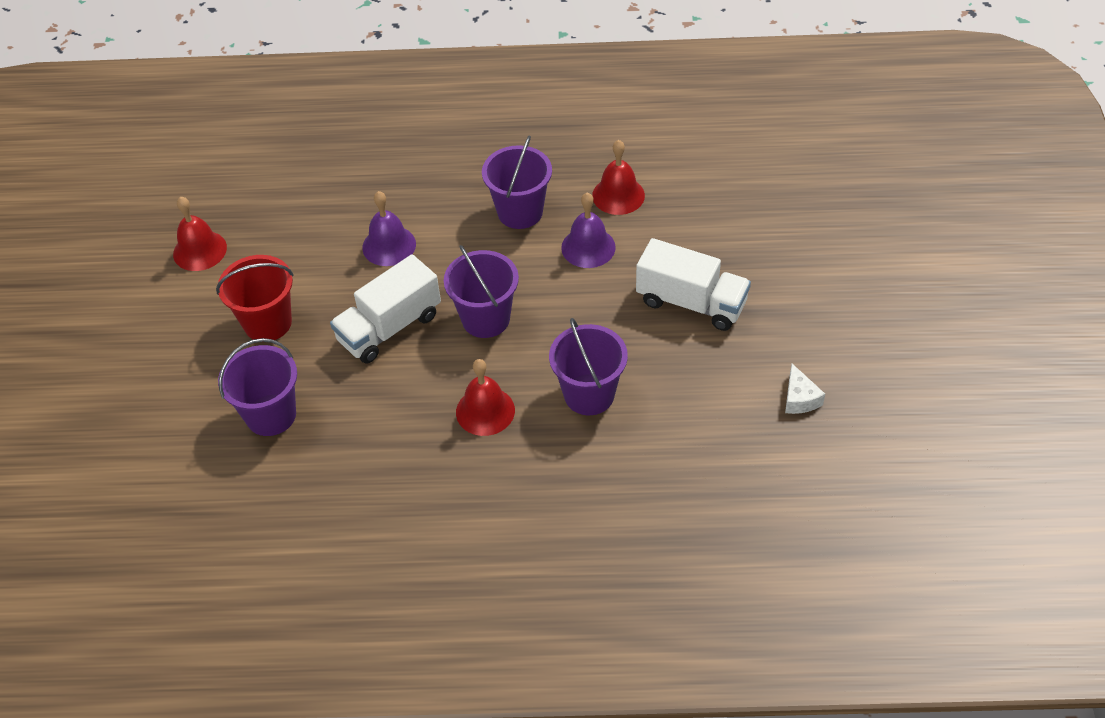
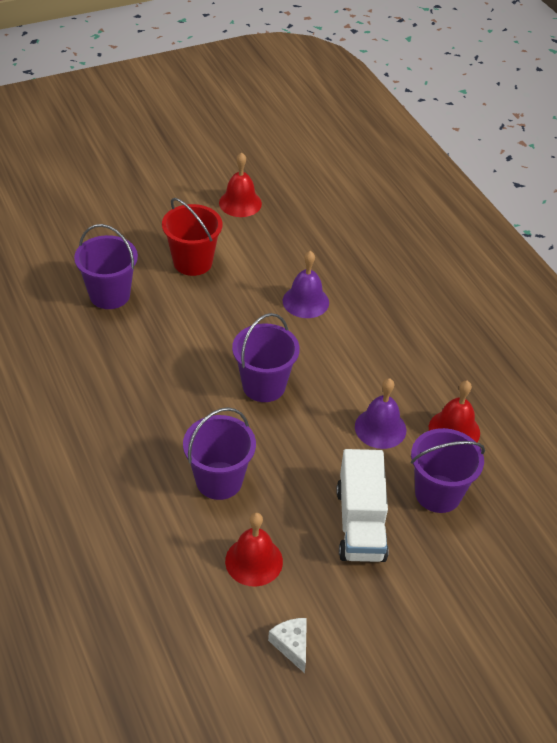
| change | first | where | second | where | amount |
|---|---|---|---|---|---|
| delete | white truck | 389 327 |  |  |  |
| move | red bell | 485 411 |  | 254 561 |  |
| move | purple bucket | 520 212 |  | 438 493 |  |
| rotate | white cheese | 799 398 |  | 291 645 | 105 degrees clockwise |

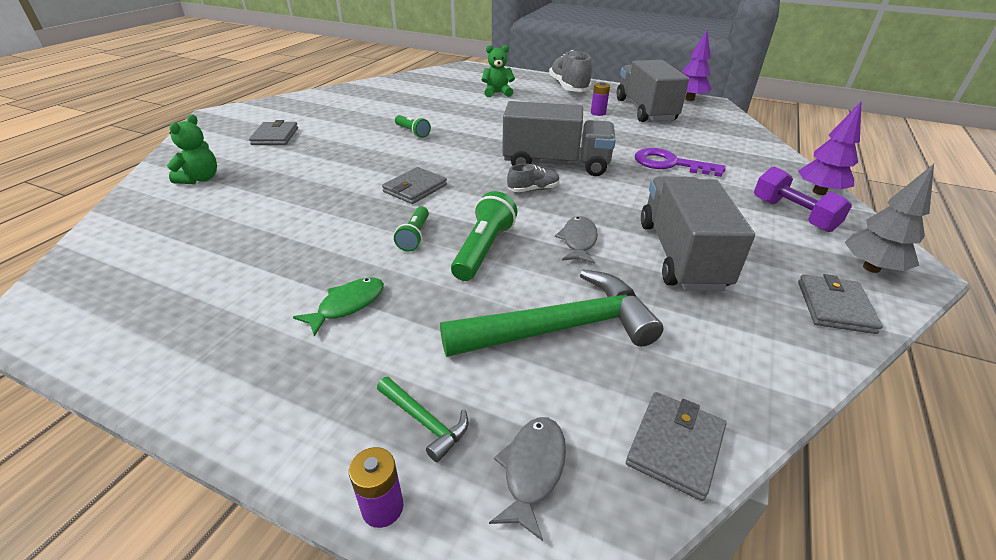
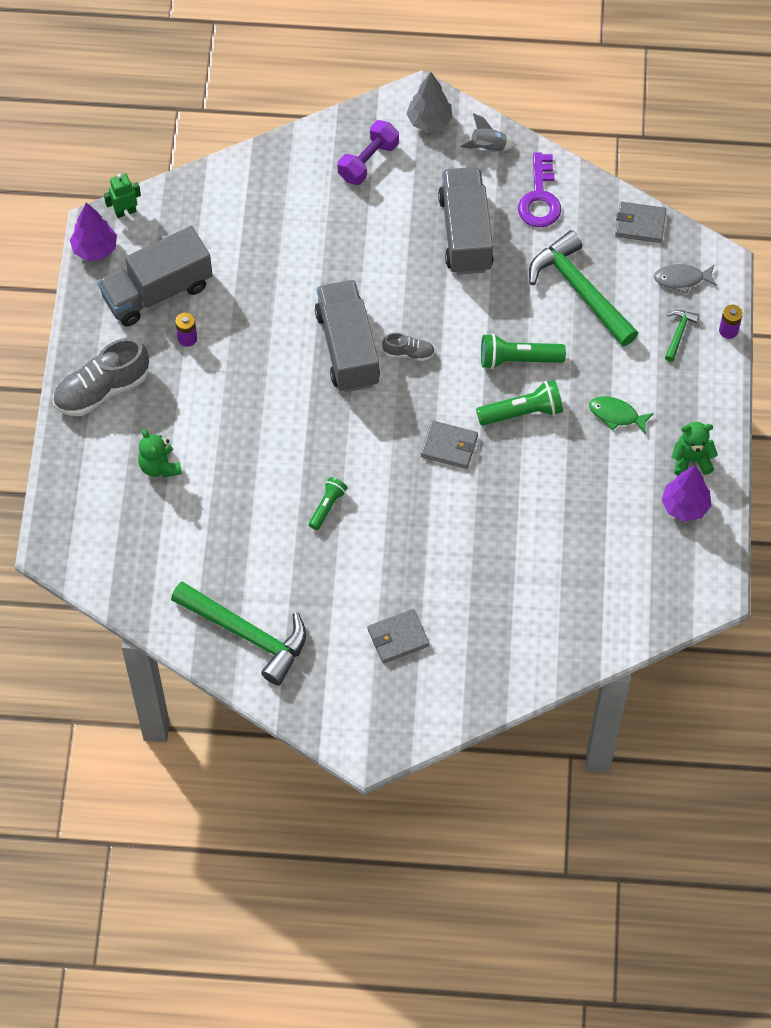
| change | first | where | second | where | amount |
|---|---|---|---|---|---|
| move | green teddy bear | 200 179 |  | 691 460 |  |
| resize | green flashlight | 415 236 |  | 522 412 | x1.60 |
| rotate | grey shoe | 533 189 |  | 408 353 | 135 degrees clockwise |
| delete | grey fish | 578 241 |  |  |  |
| move | purple key | 669 164 |  | 540 198 |  |
| rotate | grey truck | 681 255 |  | 465 233 | 105 degrees clockwise |
| move | purple tree | 819 192 |  | 685 506 |  |
| replace | grey wallet | 834 307 | grey rocket | 488 147 |  |
| insert |  |  | green robot | 125 212 |  |
| insert |  |  | green hammer | 246 634 |  |

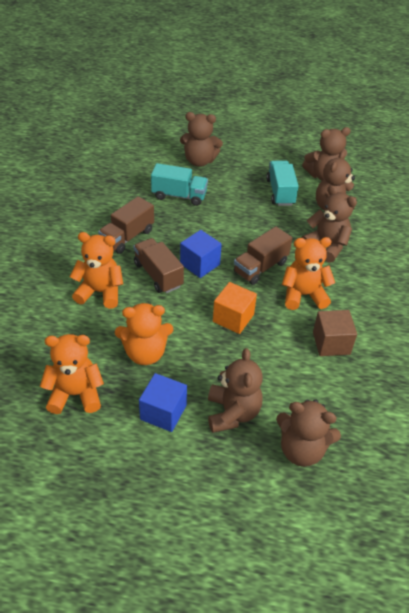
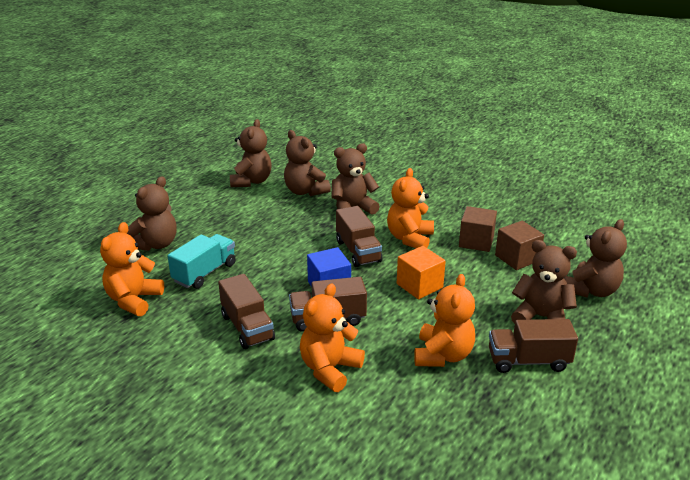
| change | first | where | second | where | amount |
|---|---|---|---|---|---|
| move | orange teddy bear | 75 394 |  | 134 300 |  |
| replace | blue cube | 163 412 | brown truck | 528 361 |  |
| delete | turquoise truck | 280 192 |  |  |  |
| insert |  |  | brown cube | 517 258 |  |

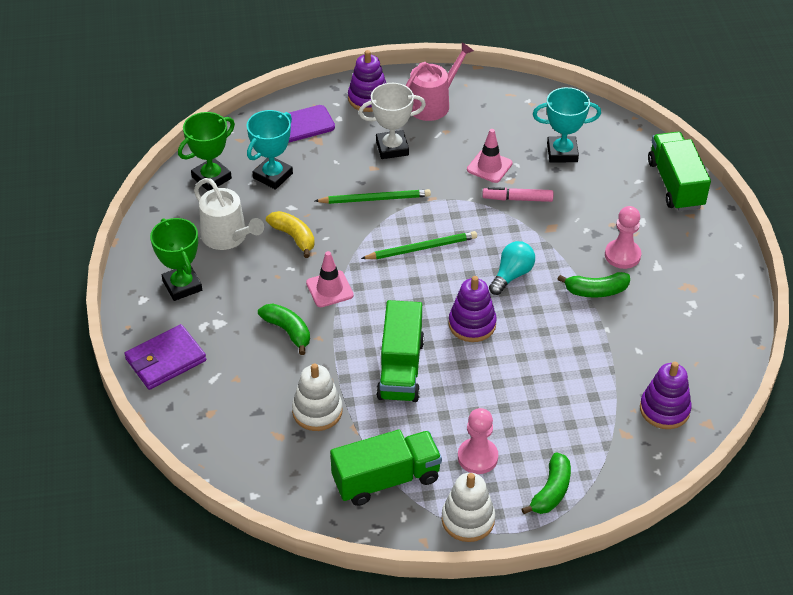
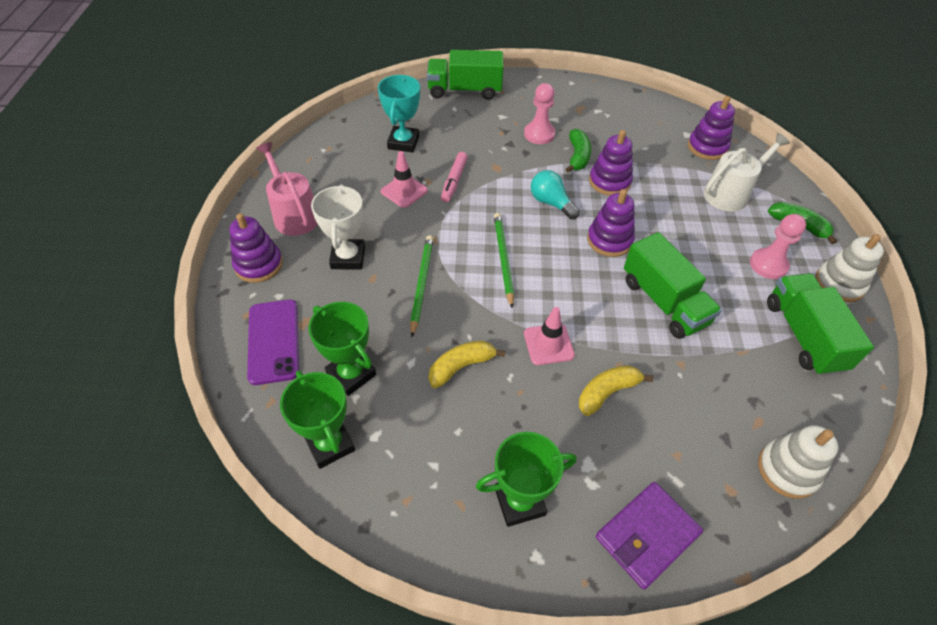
| change | first | where | second | where | amount |
|---|---|---|---|---|---|
| rotate | purple wallet | 166 360 |  | 647 535 | 75 degrees clockwise |
| move | white watering can | 228 237 |  | 730 193 |  |
| recolor | turquoise trophy | 273 176 | green trophy | 351 374 |  |
| recolor | green banana | 288 331 | yellow banana | 607 392 |  |
| move | white stacking toy | 317 411 |  | 787 470 |  |
| rotate | green truck | 400 368 |  | 664 302 | 45 degrees clockwise |
| insert |  |  | purple stacking toy | 609 182 |  |

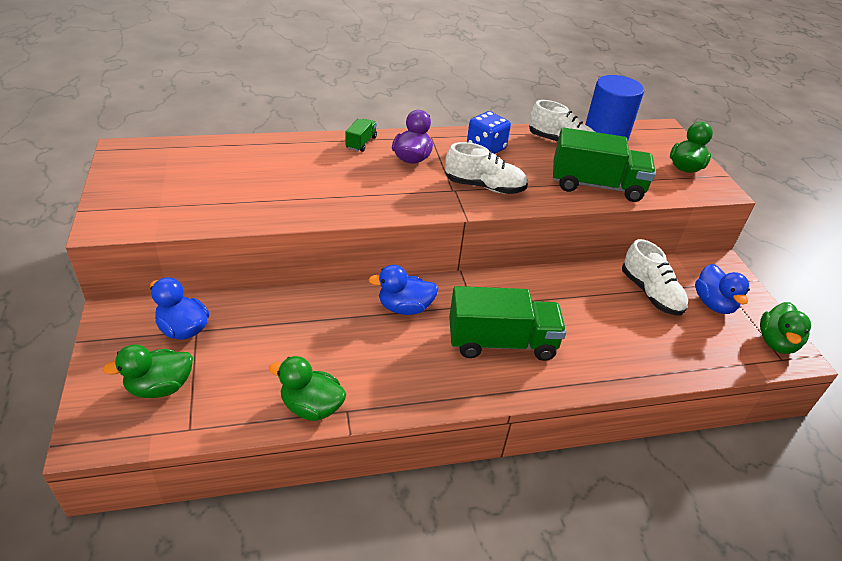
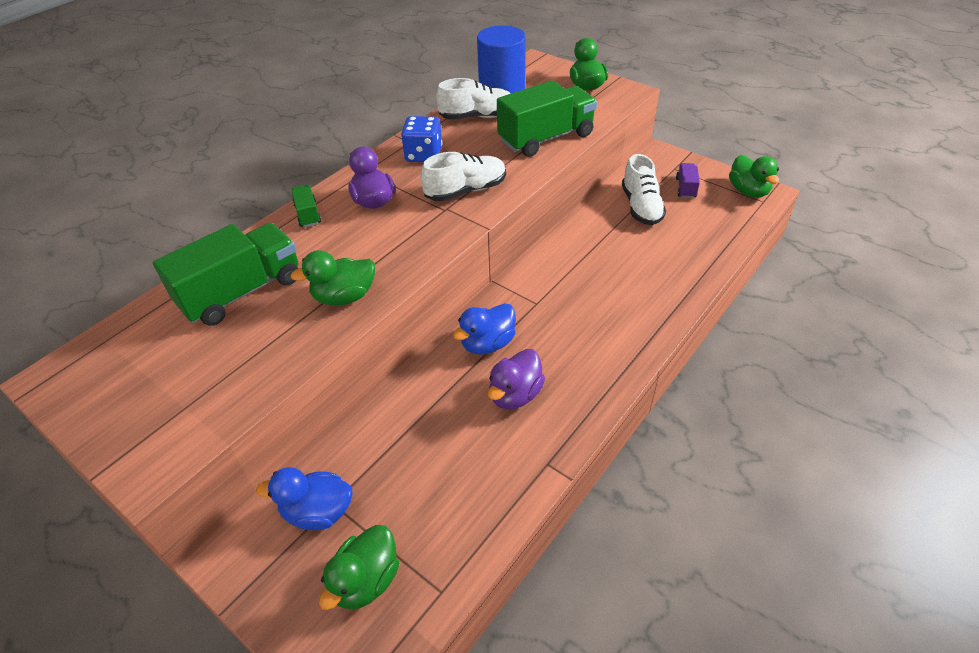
| change | first | where | second | where | amount |
|---|---|---|---|---|---|
| move | green duck | 311 407 |  | 344 297 |  |
| move | green truck | 501 342 |  | 242 292 |  |
| rotate | white shoe | 650 293 |  | 641 207 | 60 degrees clockwise |
| replace | blue duck | 713 304 | purple truck | 685 188 |  |
| insert |  |  | purple duck | 515 394 |  |

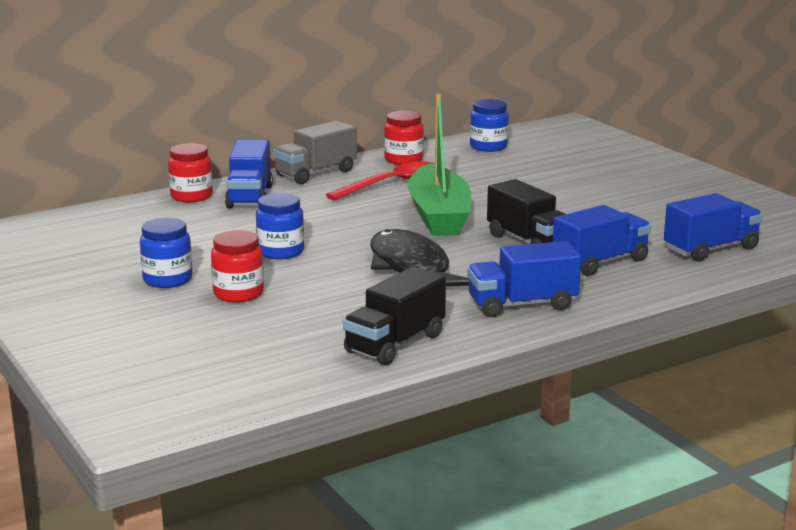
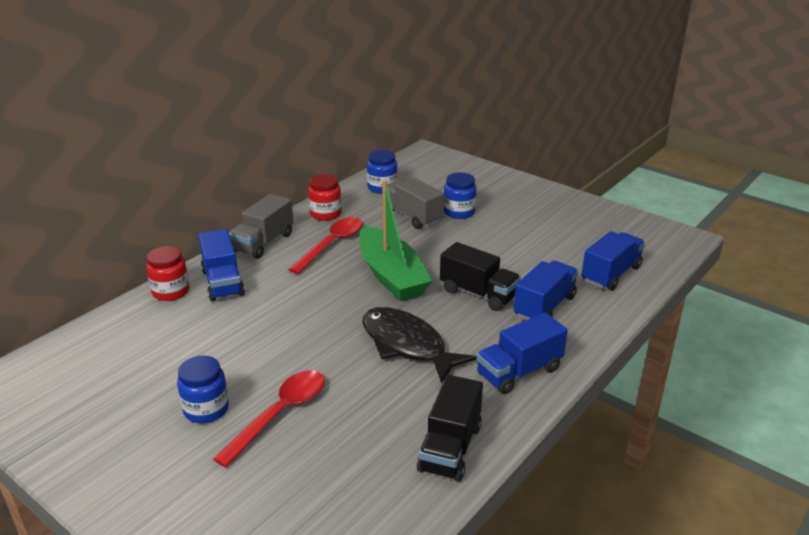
| change | first | where | second | where | amount |
|---|---|---|---|---|---|
| replace | red jar | 238 293 | red spoon | 280 413 |  |
| move | blue jar | 280 252 |  | 459 212 |  |
| insert |  |  | grey truck | 412 216 |  |

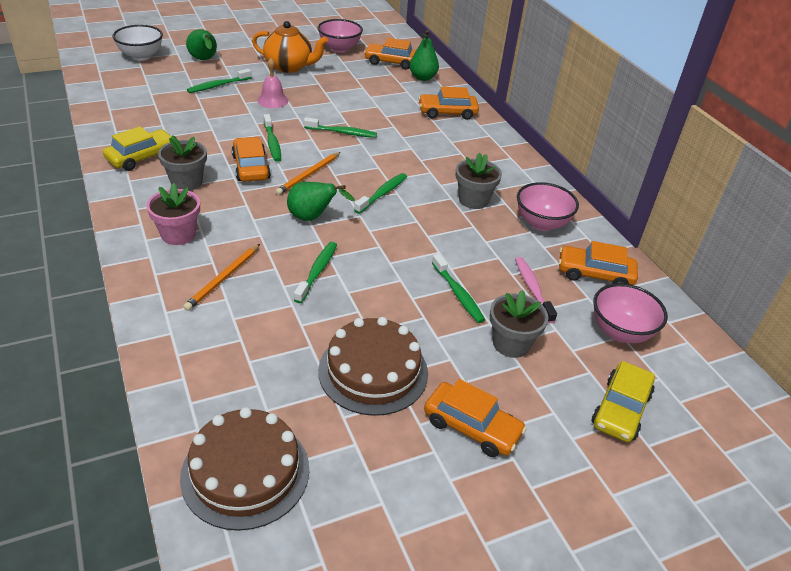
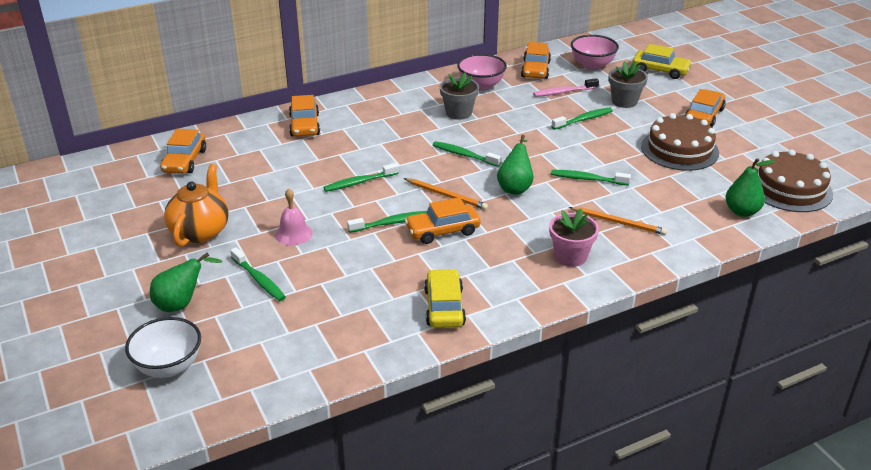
| change | first | where | second | where | amount |
|---|---|---|---|---|---|
| rotate | yellow car | 142 157 |  | 444 307 | 45 degrees clockwise |
| delete | grey flower pot | 186 182 |  |  |  |
| rotate | green toothbrush | 342 132 |  | 359 182 | 120 degrees counterclockwise |
| delete | pink bowl | 339 48 |  |  |  |
| move | green pear | 423 78 |  | 742 211 |  |

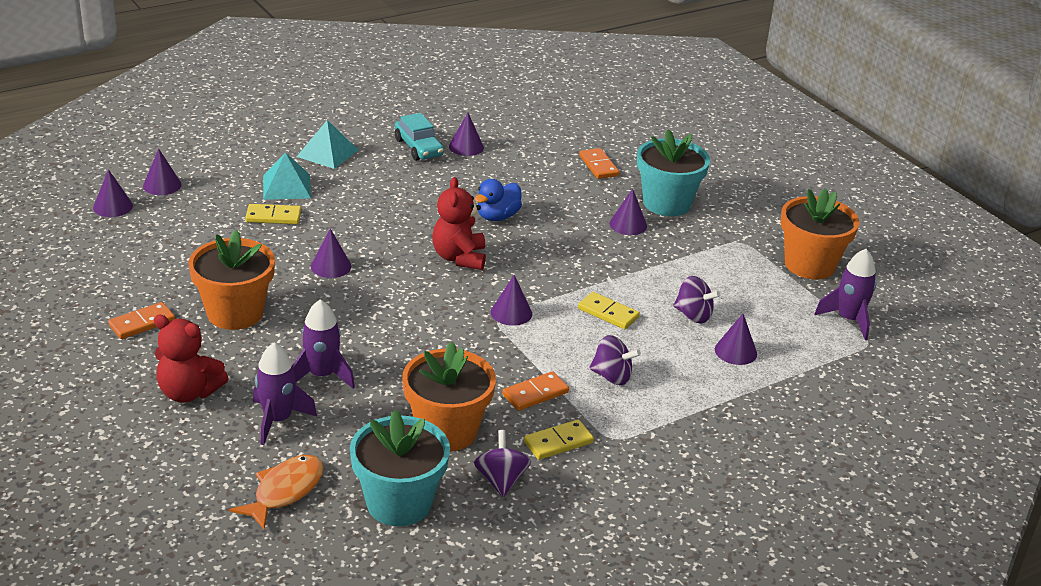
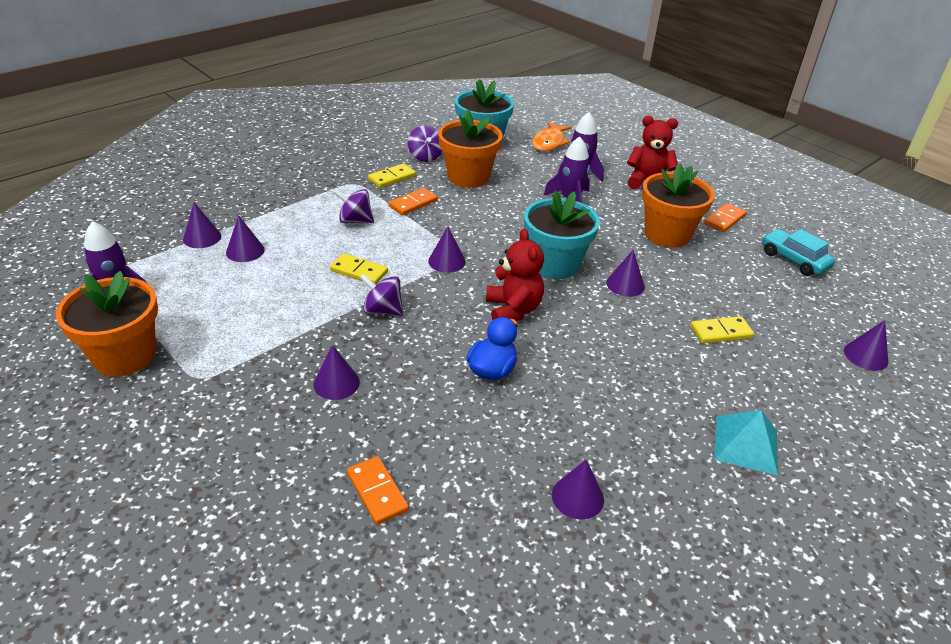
| change | first | where | second | where | amount |
|---|---|---|---|---|---|
| move | purple cone | 113 206 |  | 202 237 |  |
| delete | turquoise pyramid | 286 186 |  |  |  |
| move | turquoise car | 418 148 |  | 793 260 |  |
| move | turquoise flower pot | 667 203 |  | 555 264 |  |
| move | purple spinning top | 693 315 |  | 382 310 |  |

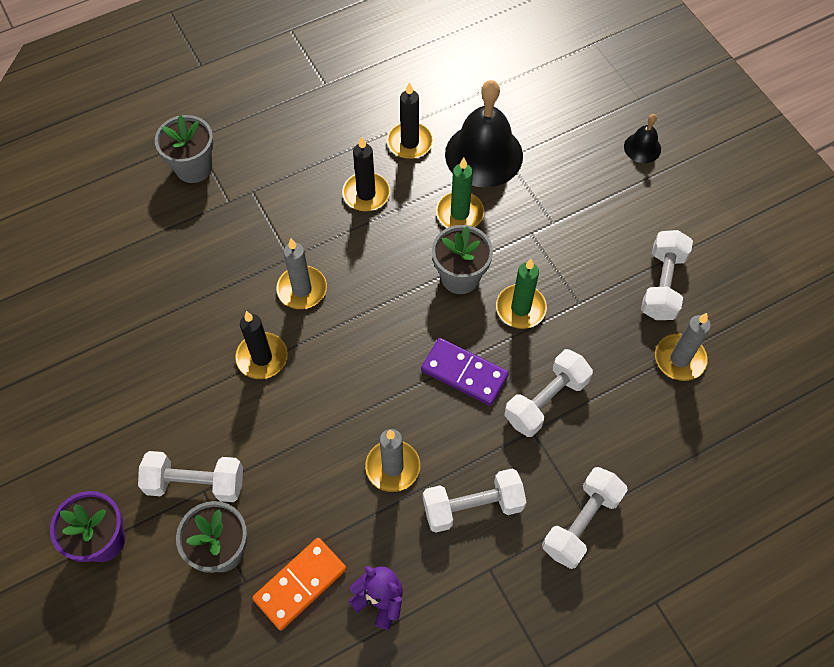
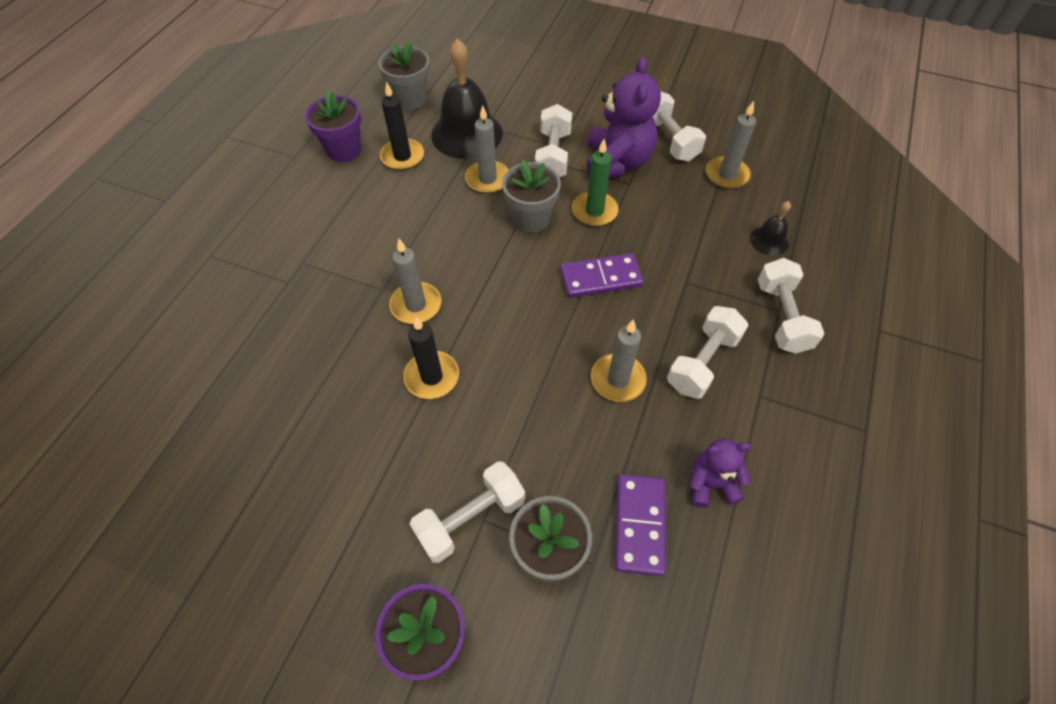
| change | first | where | second | where | amount |
|---|---|---|---|---|---|
| move | grey flower pot | 194 168 |  | 410 99 |  |
| recolor | orange domino | 300 584 | purple domino | 639 525 |  |
| delete | black candle | 366 194 |  |  |  |
| recolor | green candle | 459 213 | grey candle | 488 179 |  |
| move | white dumbbell | 546 400 |  | 553 155 |  |
| move | black bell | 642 148 |  | 769 240 |  |
| insert |  |  | purple flower pot | 344 150 |  |
| insert |  |  | purple teddy bear | 617 162 |  |

